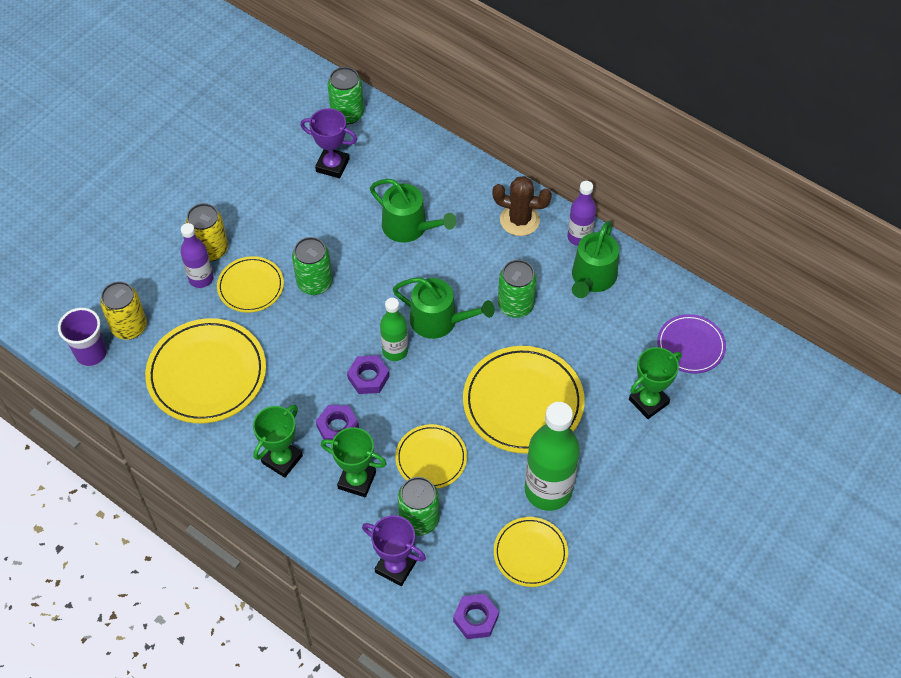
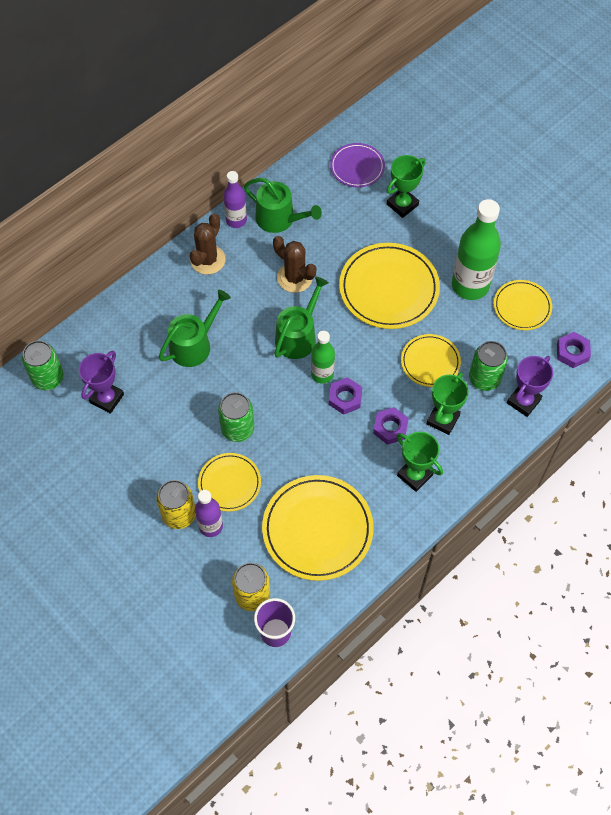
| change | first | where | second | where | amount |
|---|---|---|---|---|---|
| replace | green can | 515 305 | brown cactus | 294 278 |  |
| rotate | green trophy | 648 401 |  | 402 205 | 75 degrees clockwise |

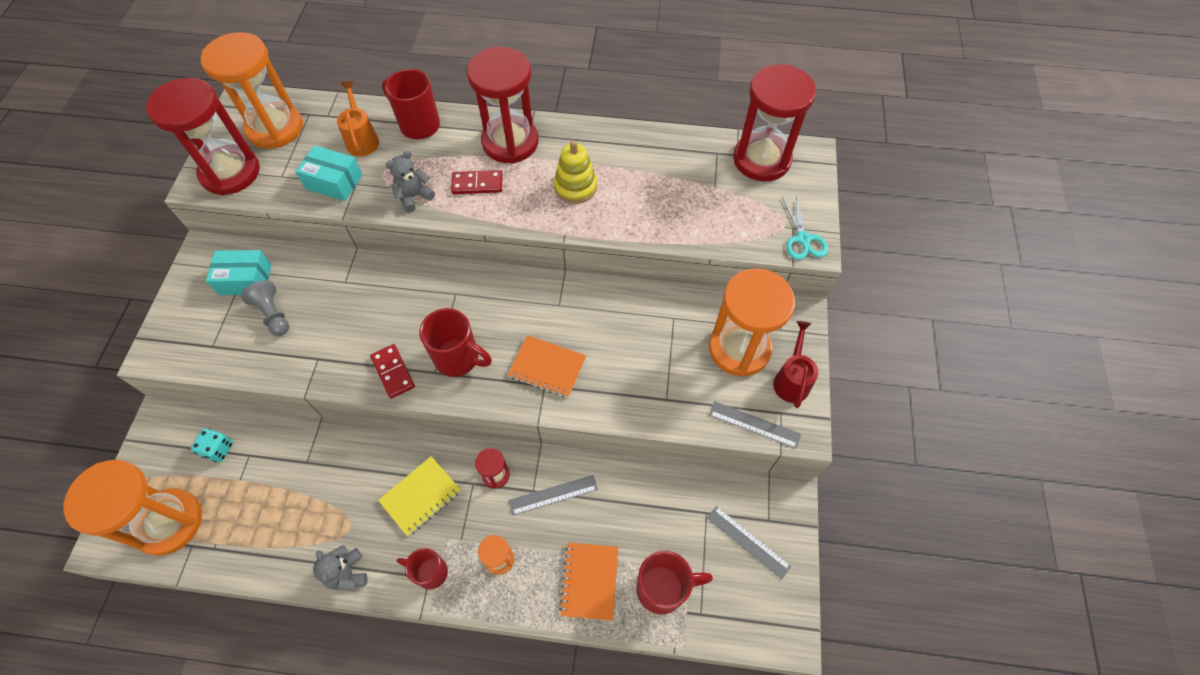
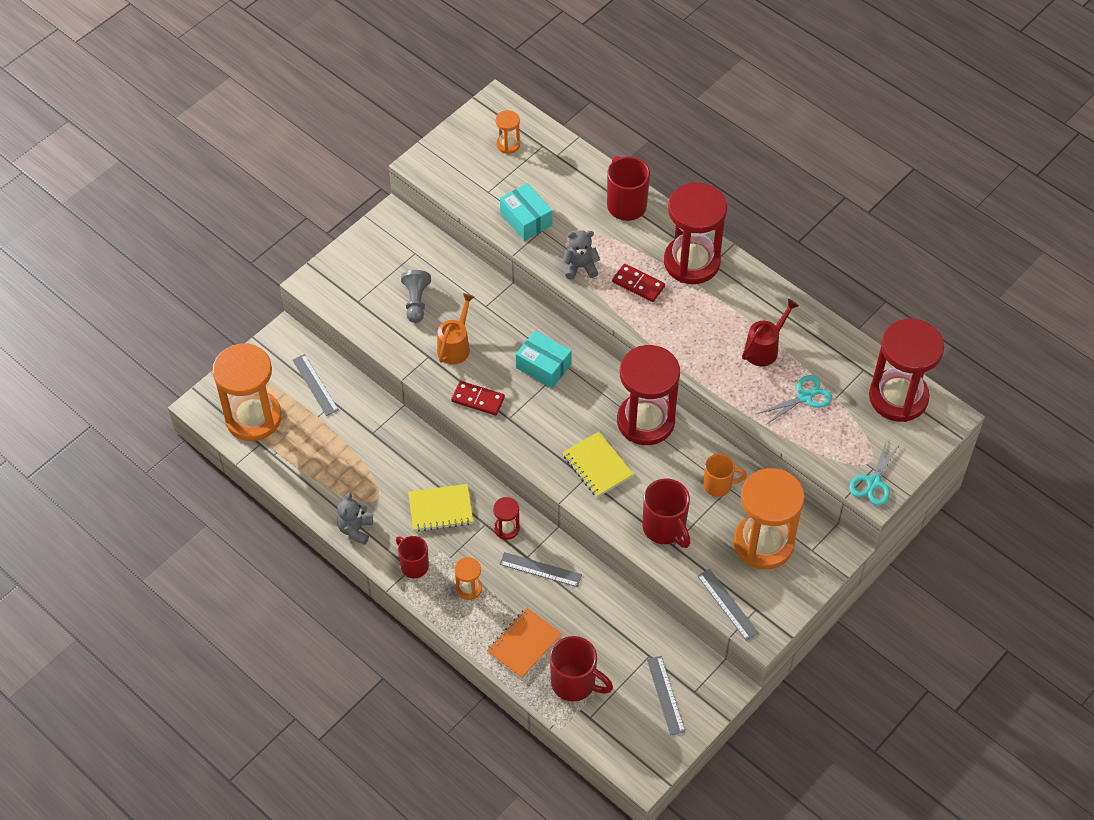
| change | first | where | second | where | amount |
|---|---|---|---|---|---|
| move | red hourglass | 230 172 |  | 645 421 |  |
| replace | turquoise dice | 218 449 | grey ruler | 315 385 |  |
| resize | orange hourglass | 275 128 |  | 508 144 | x0.44 |
| move | turquoise box | 245 279 |  | 543 366 |  |
| move | orange watering can | 362 139 |  | 455 346 |  |
| rotate | red domino | 393 372 |  | 478 399 | 75 degrees counterclockwise |
| move | red mug | 458 358 |  | 665 528 |  |
| recolor | orange notebook | 547 367 | yellow notebook | 597 466 |  |
| delete | yellow stacking toy | 575 187 |  |  |  |
| move | red watering can | 791 379 |  | 764 348 |  |
| insert |  |  | orange mug | 718 485 |  |
| insert |  |  | turquoise scissors | 804 397 |  |

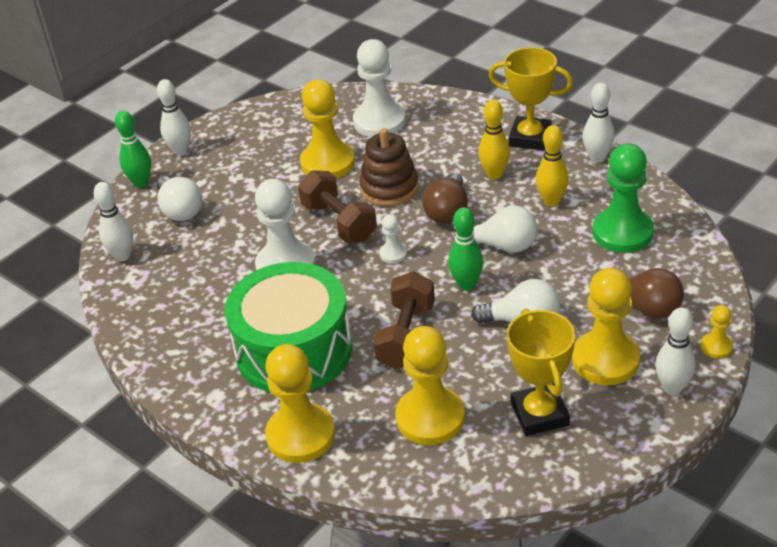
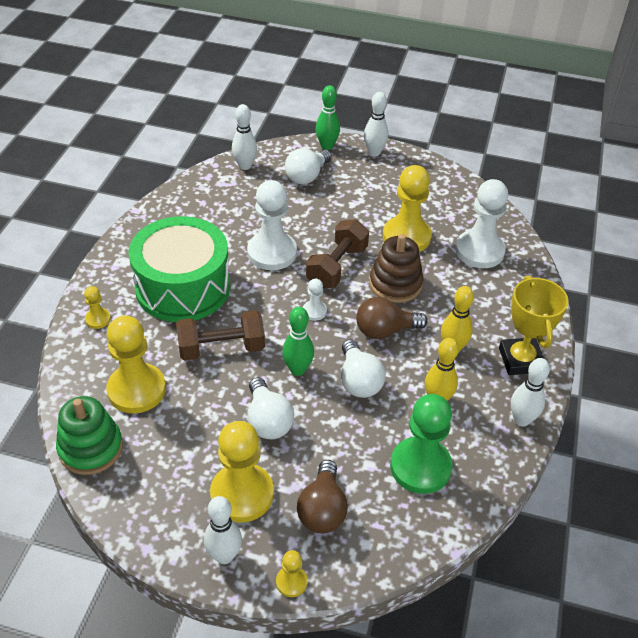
| change | first | where | second | where | amount |
|---|---|---|---|---|---|
| resize | yellow pawn | 301 435 |  | 98 319 | x0.47 |
| delete | yellow trophy | 539 414 |  |  |  |
| insert |  |  | green stacking toy | 91 448 |  |

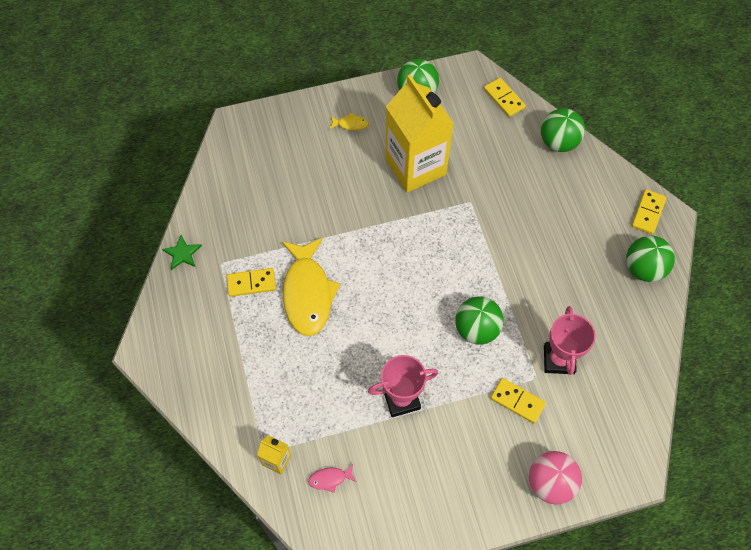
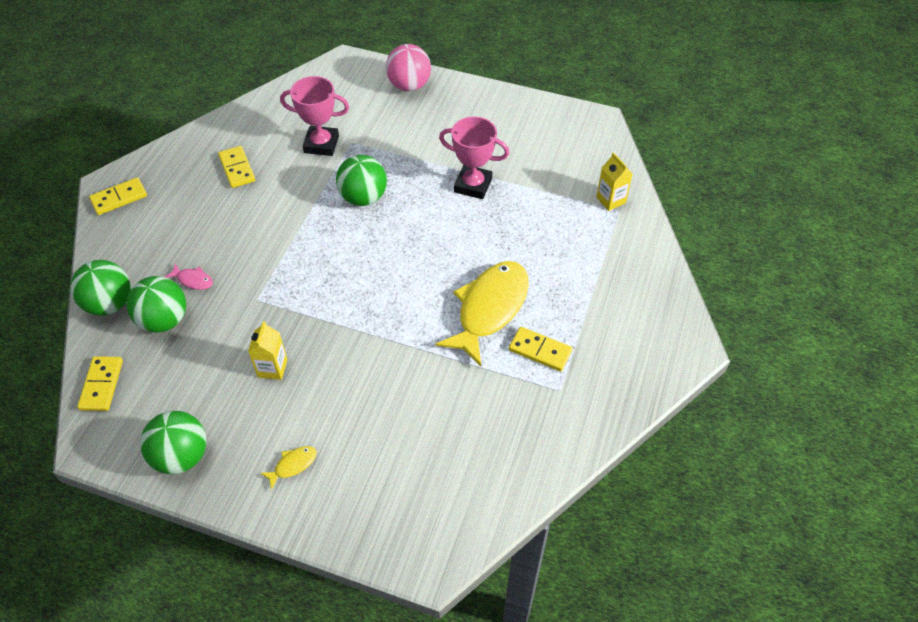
| change | first | where | second | where | amount |
|---|---|---|---|---|---|
| delete | green star | 182 253 |  |  |  |
| move | pink fish | 330 479 |  | 193 280 |  |
| rotate | yellow fish | 351 124 |  | 292 465 | 105 degrees clockwise |
| resize | yellow carton | 415 167 |  | 272 368 | x0.41 |
| move | yellow domino | 517 401 |  | 237 169 |  |
| rotate | pink trophy | 558 359 |  | 321 144 | 60 degrees clockwise |
| move | green ball | 643 268 |  | 164 320 |  |

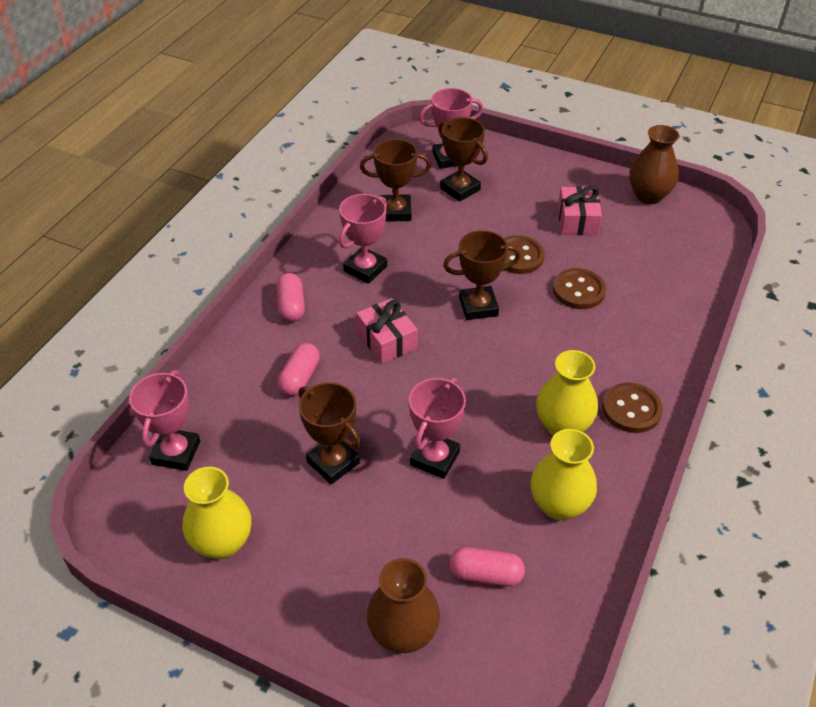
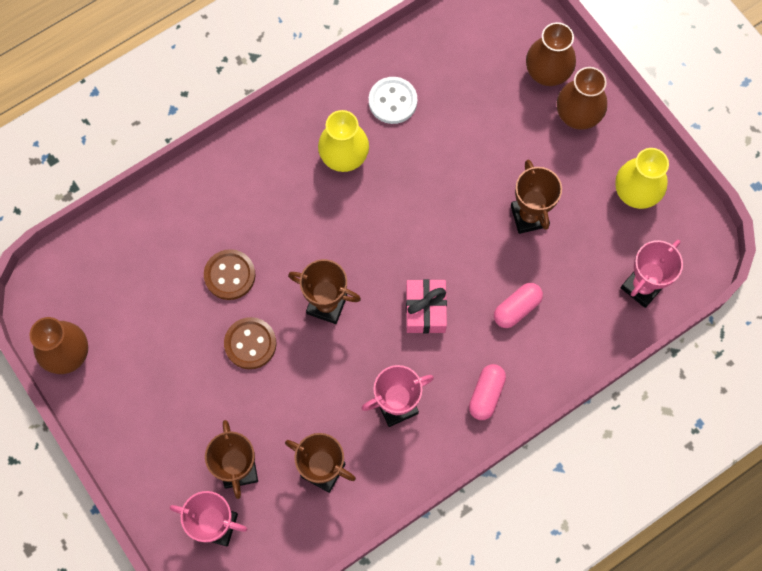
| change | first | where | second | where | amount |
|---|---|---|---|---|---|
| delete | pink trophy | 435 458 |  |  |  |
| delete | pink capsule | 485 575 |  |  |  |
| replace | yellow vase | 559 505 | white button | 392 101 |  |
| delete | pink gift | 577 220 |  |  |  |
| delete | brown button | 631 409 |  |  |  |
| insert |  |  | brown vase | 577 116 |  |

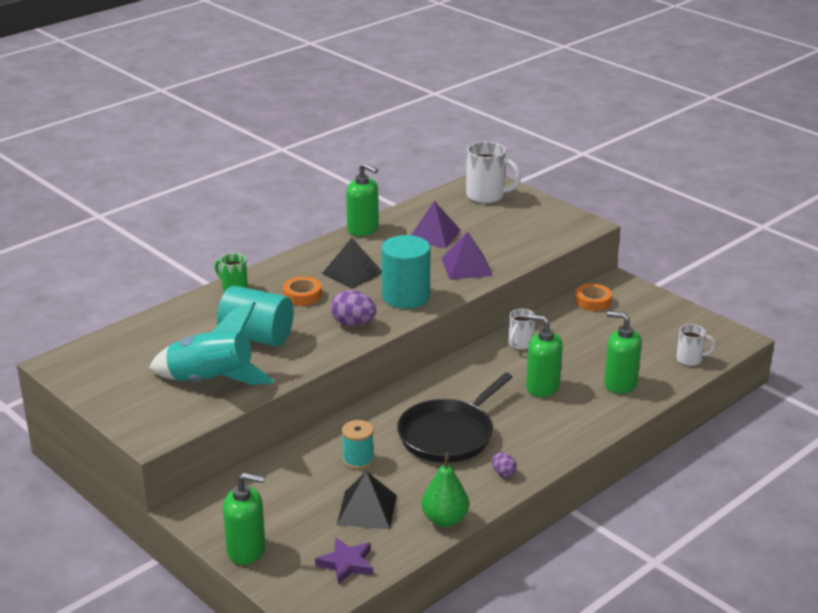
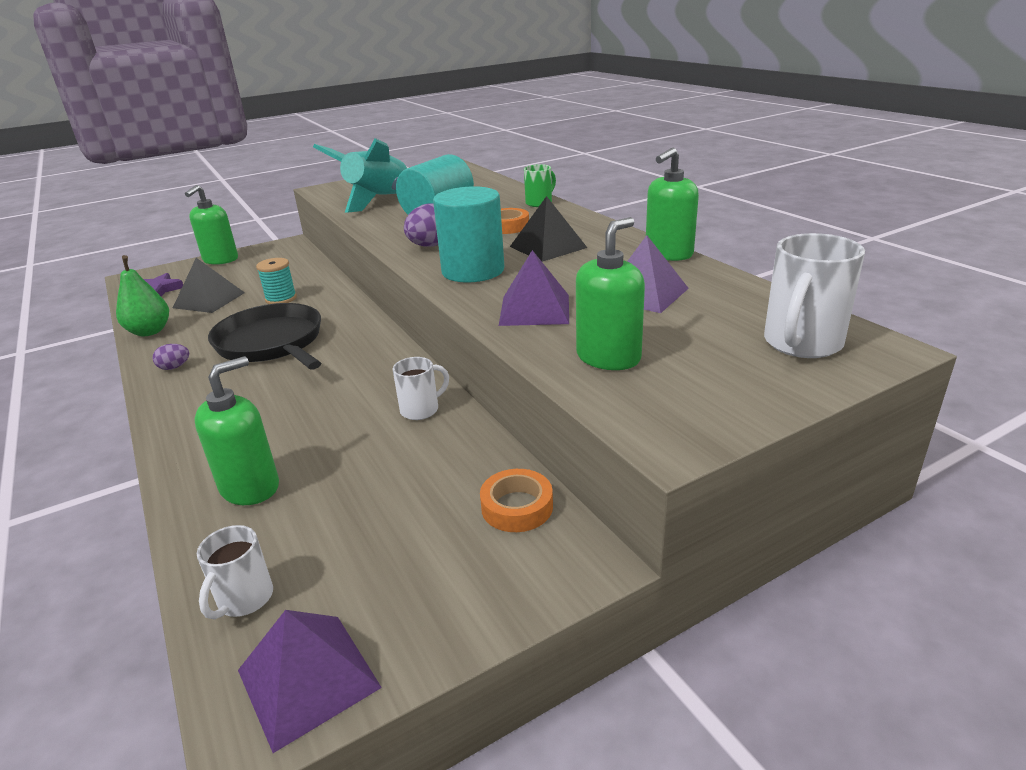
| change | first | where | second | where | amount |
|---|---|---|---|---|---|
| rotate | white mug | 520 344 |  | 421 410 | 105 degrees clockwise |
| move | green soap dispenser | 542 387 |  | 608 357 |  |
| insert |  |  | purple pyramid | 308 678 |  |

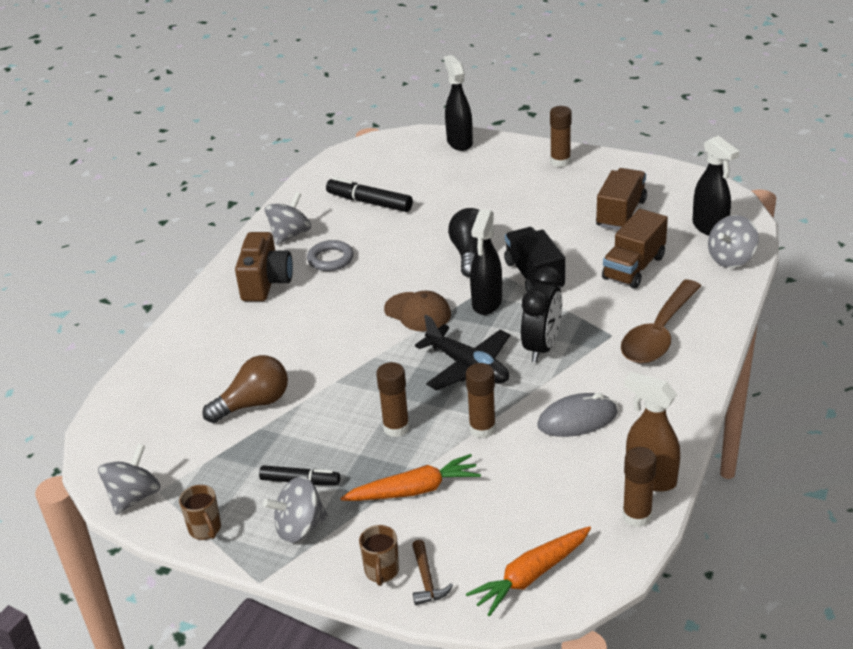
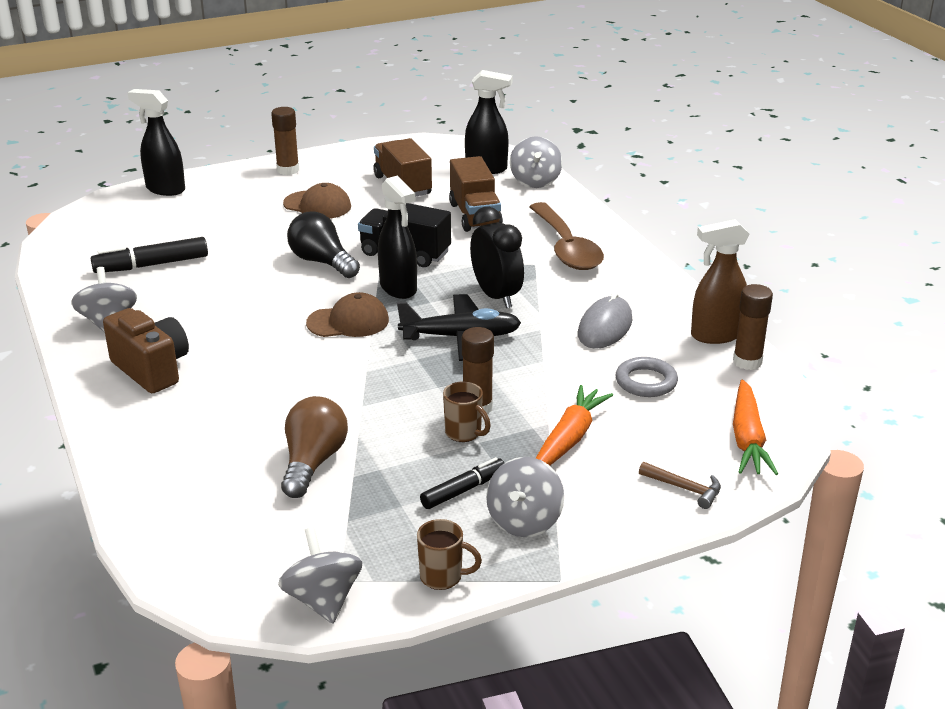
| change | first | where | second | where | amount |
|---|---|---|---|---|---|
| move | grey ring | 330 259 |  | 646 381 |  |
| move | brown mug | 382 572 |  | 464 433 |  |
| delete | brown glue stick | 482 429 |  |  |  |
| insert |  |  | brown cap | 317 205 |  |

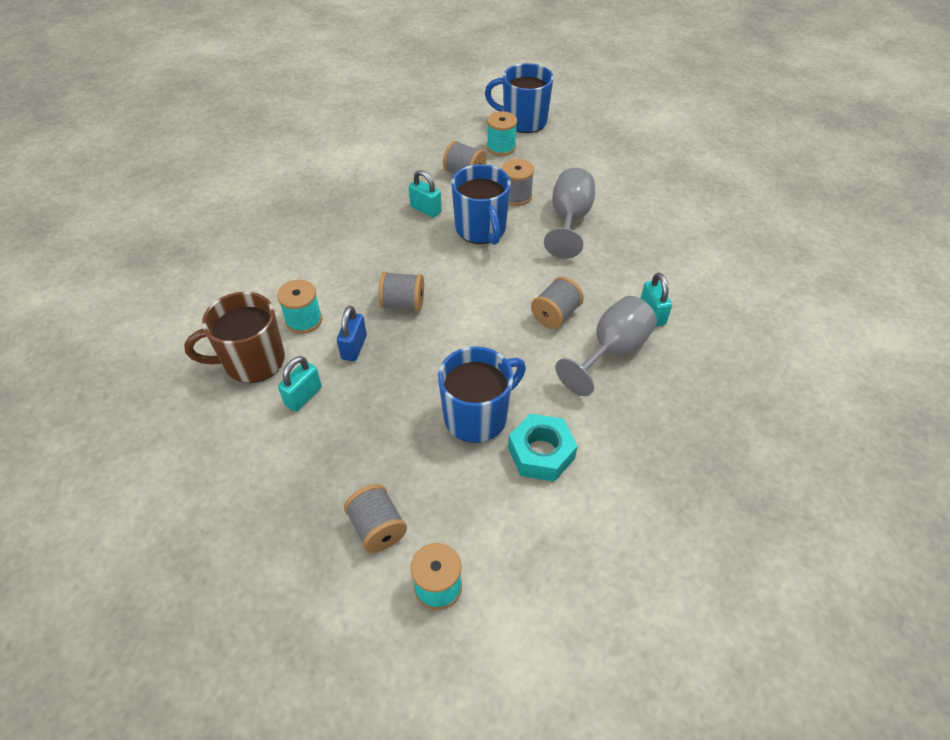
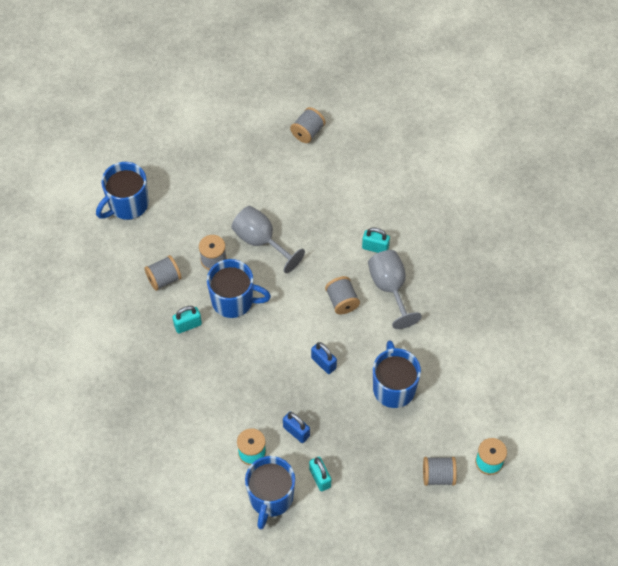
| change | first | where | second | where | amount |
|---|---|---|---|---|---|
| recolor | brown mug | 252 361 | blue mug | 270 498 |  |
| move | grey spool | 403 303 |  | 307 132 |  |
| delete | turquoise spool | 501 147 |  |  |  |
| delete | turquoise nut | 541 453 |  |  |  |
| insert |  |  | blue padlock | 323 363 |  |

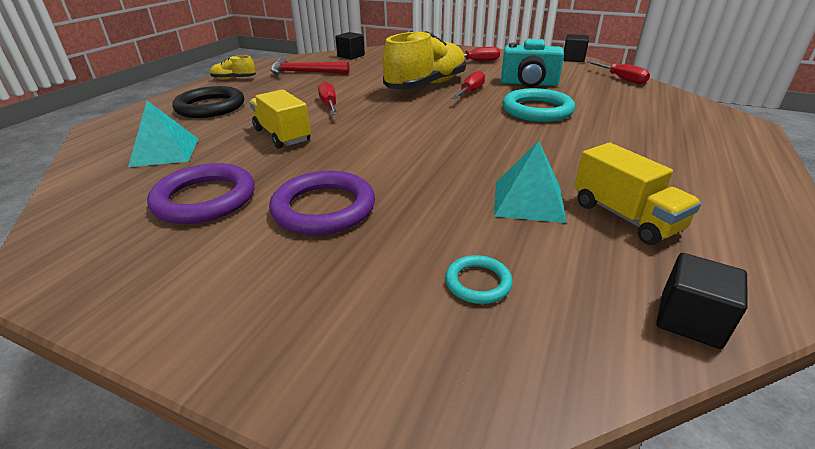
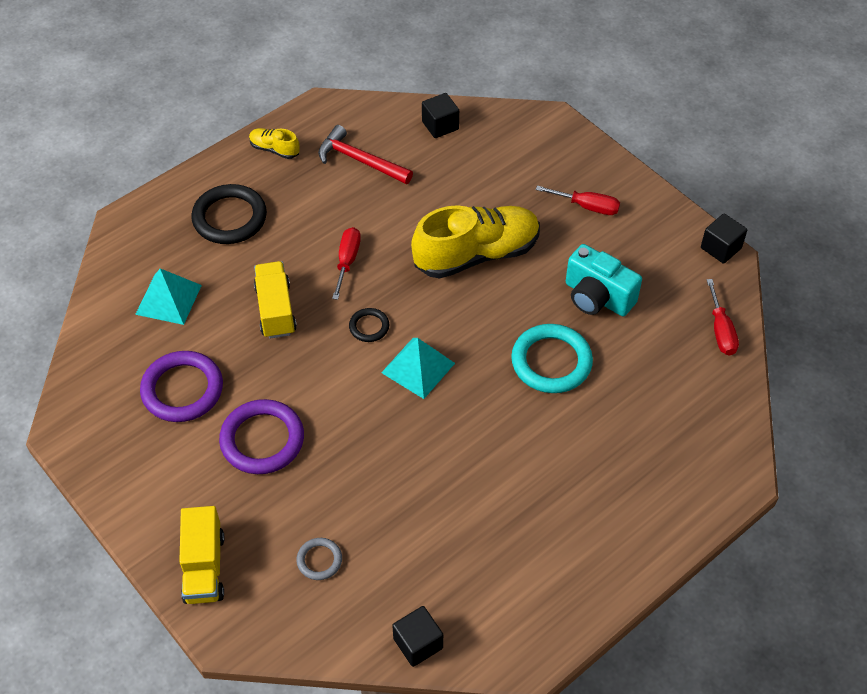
| change | first | where | second | where | amount |
|---|---|---|---|---|---|
| recolor | turquoise ring | 478 282 | grey ring | 319 560 |  |
| delete | red screwdriver | 470 92 |  |  |  |
| move | turquoise pyramid | 528 201 |  | 418 368 |  |
| move | yellow truck | 625 217 |  | 204 567 |  |
| insert |  |  | black ring | 369 327 |  |

